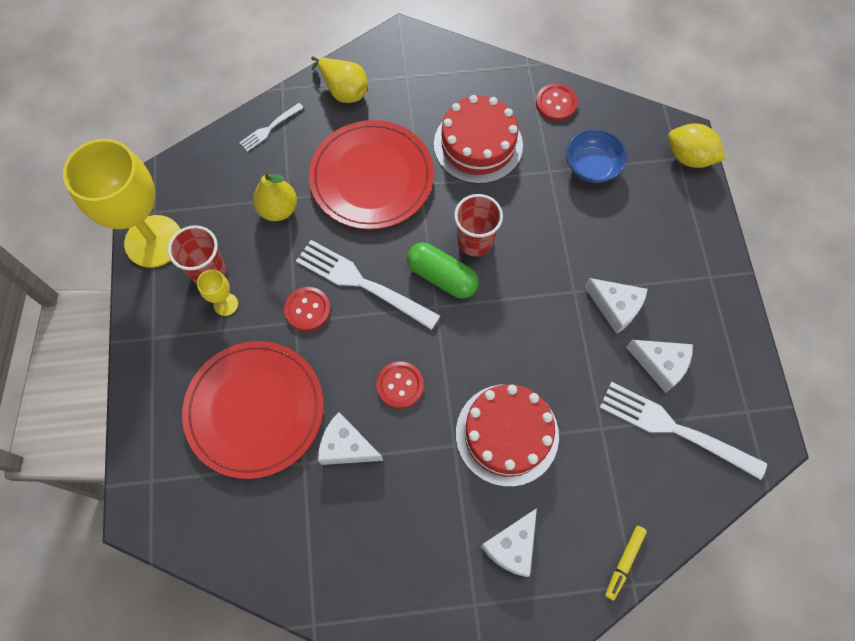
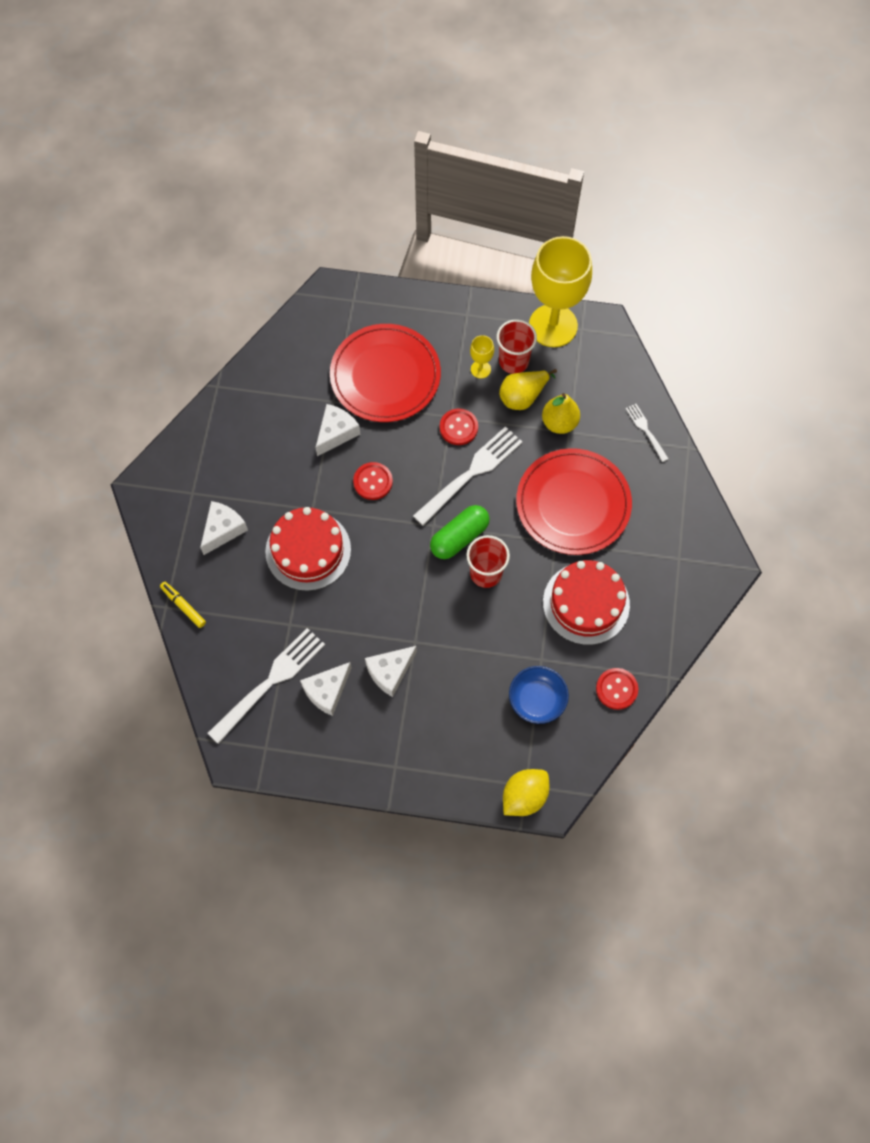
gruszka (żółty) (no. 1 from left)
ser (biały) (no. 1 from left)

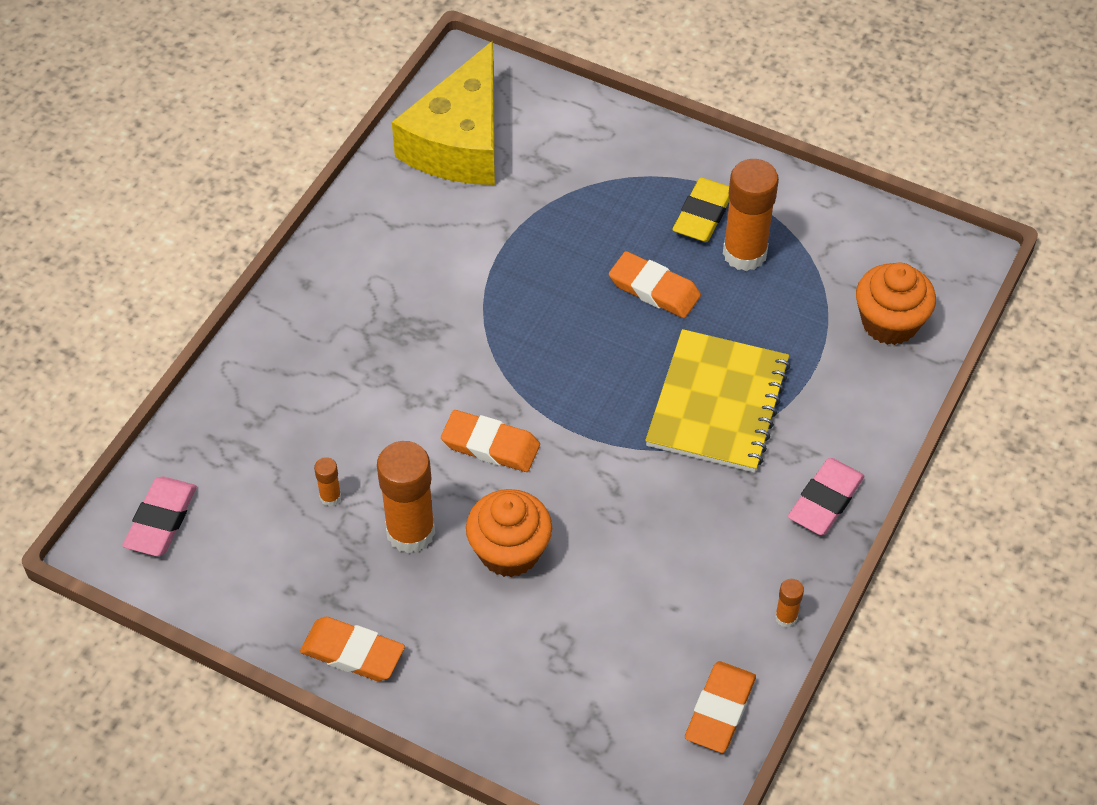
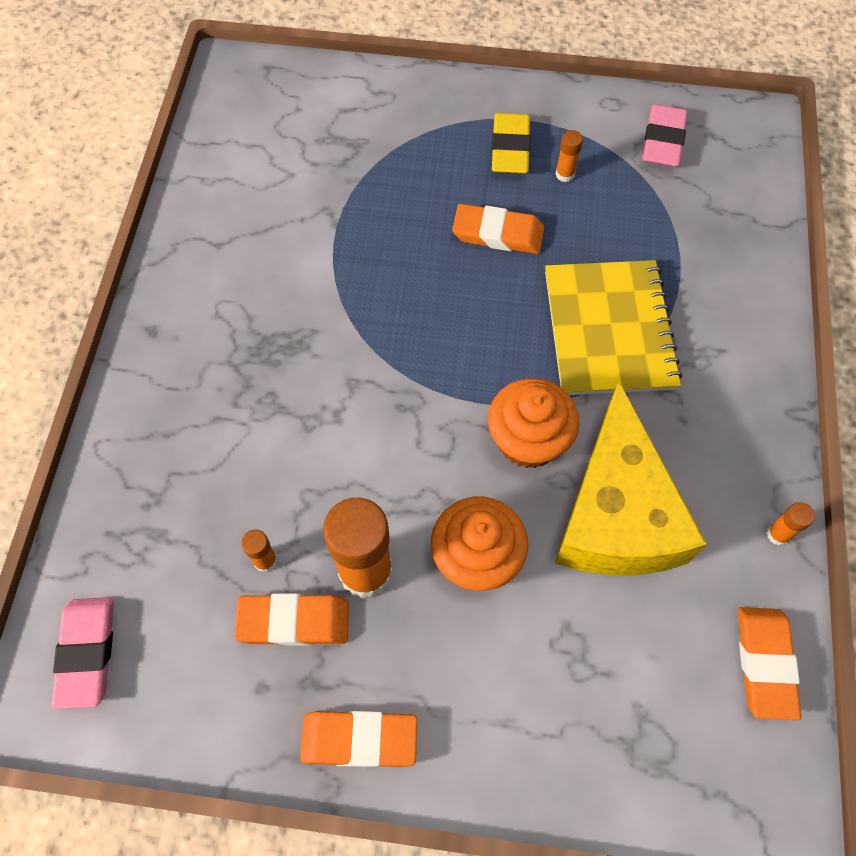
ser (żółty)
gumka do mazania (pomarańczowy) (no. 1 from left)
gumka do mazania (różowy) (no. 2 from left)
muffinka (pomarańczowy) (no. 2 from left)
klej w sztyfcie (pomarańczowy) (no. 3 from left)

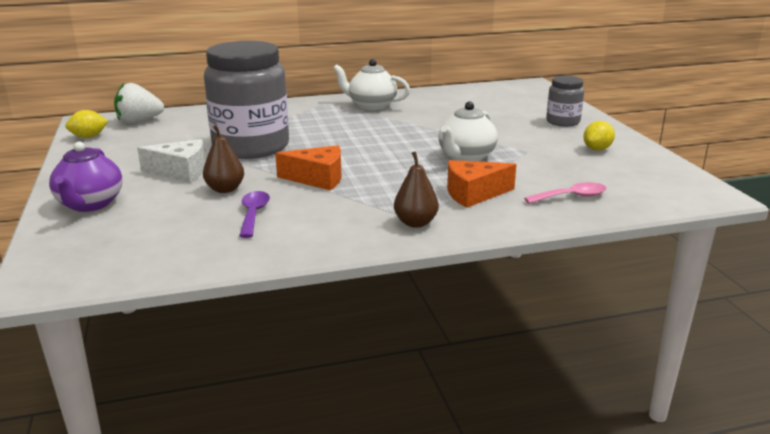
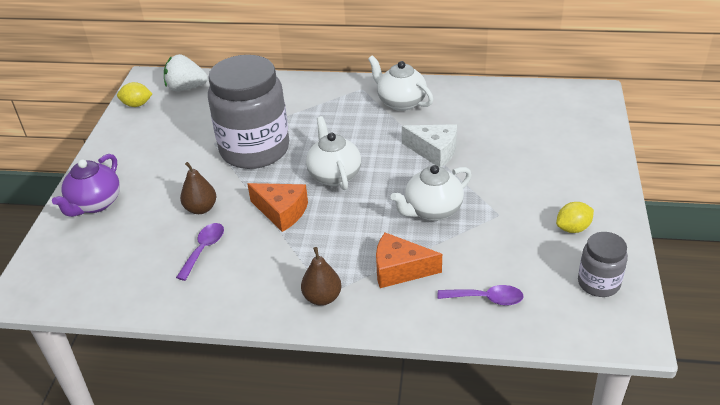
imbryk (biały) (no. 1 from left)
ser (biały)
słoik (szary) (no. 2 from left)
łyżka (fioletowy) (no. 2 from left)

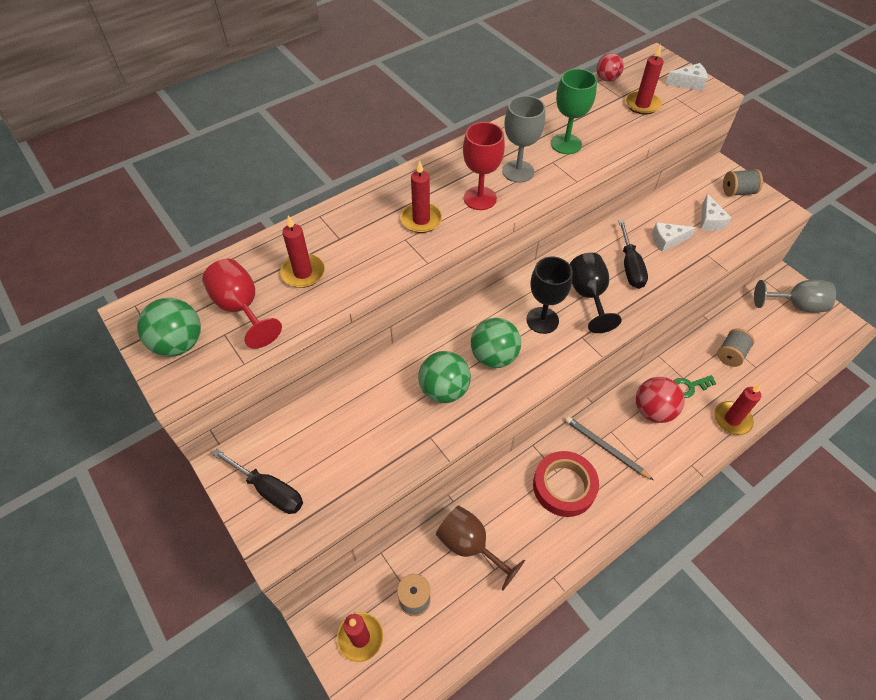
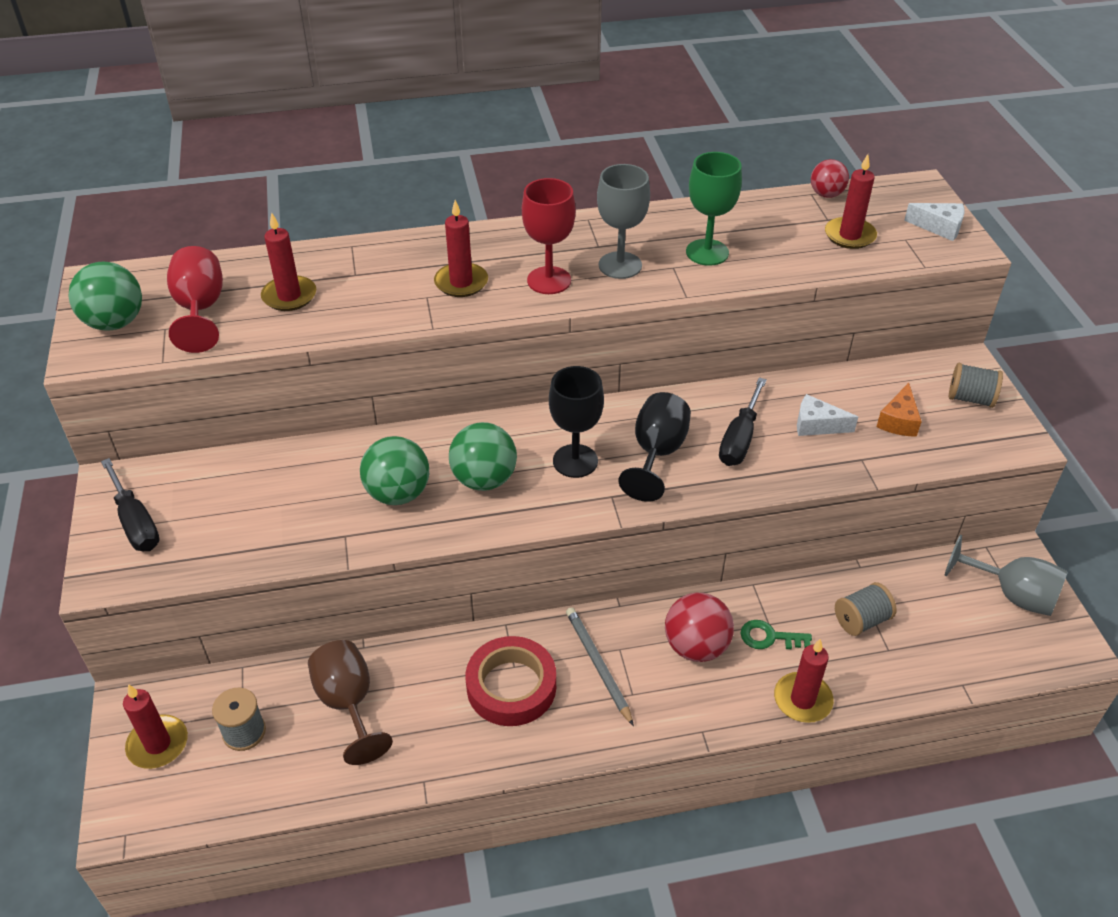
ser (pomarańczowy)

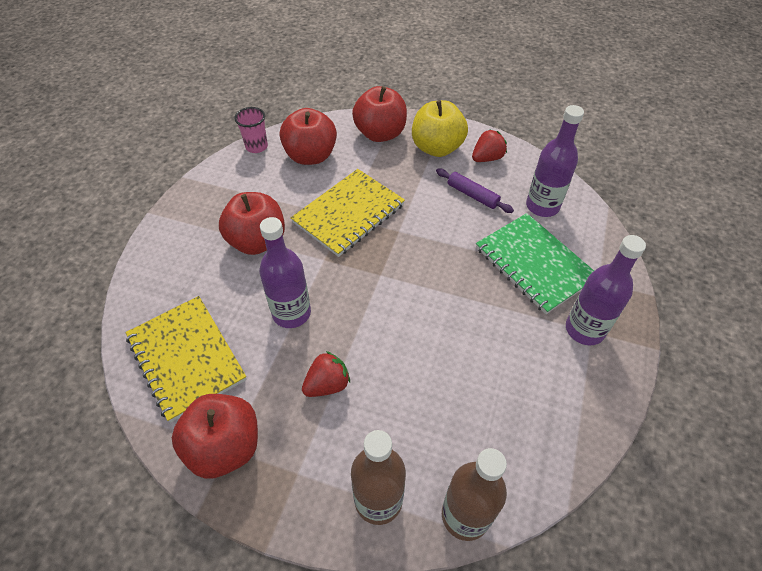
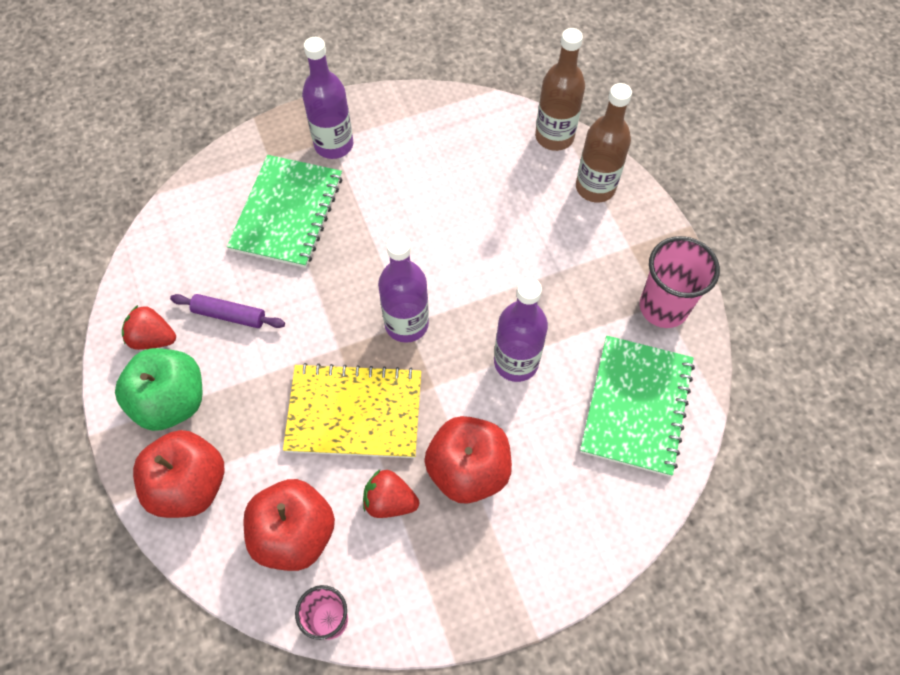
truskawka (czerwony) (no. 2 from left)
butelka (fioletowy) (no. 2 from left)
szklanka (różowy) (no. 2 from left)
zeszyt (zielony) (no. 2 from left)
jabłko (zielony)
wałek do ciasta (fioletowy)

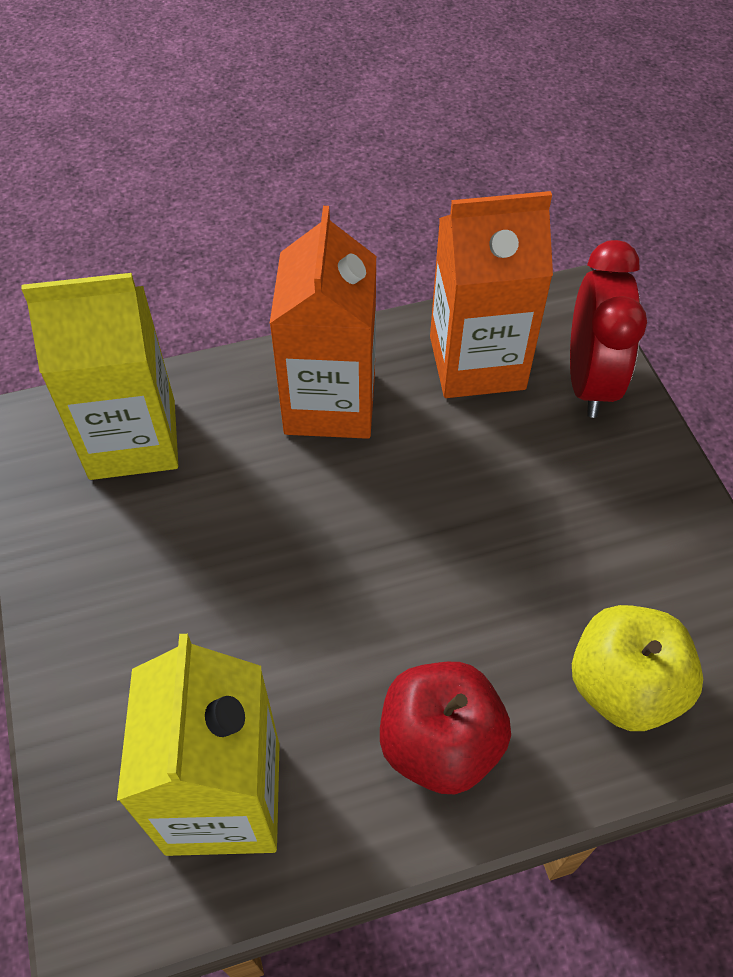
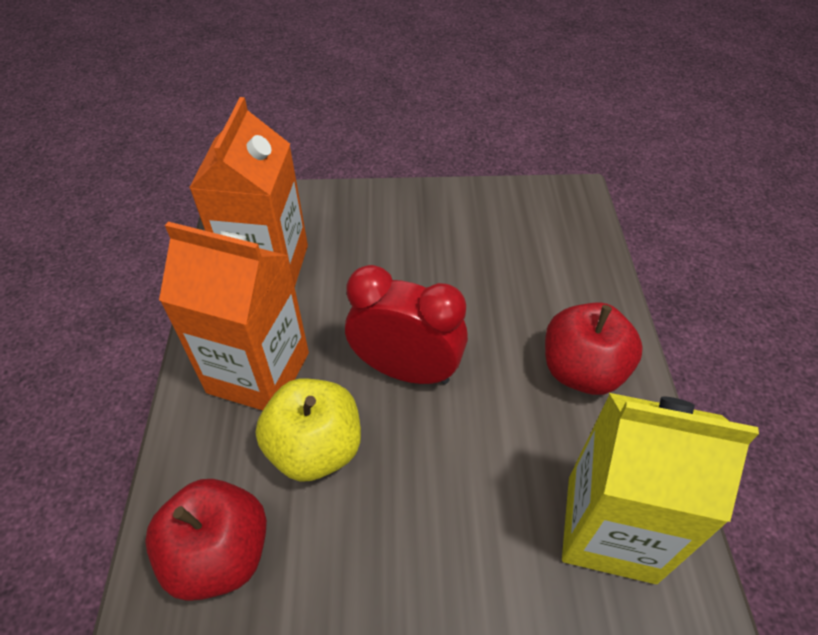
budzik (czerwony)
jabłko (żółty)
jabłko (czerwony) (no. 1 from left)

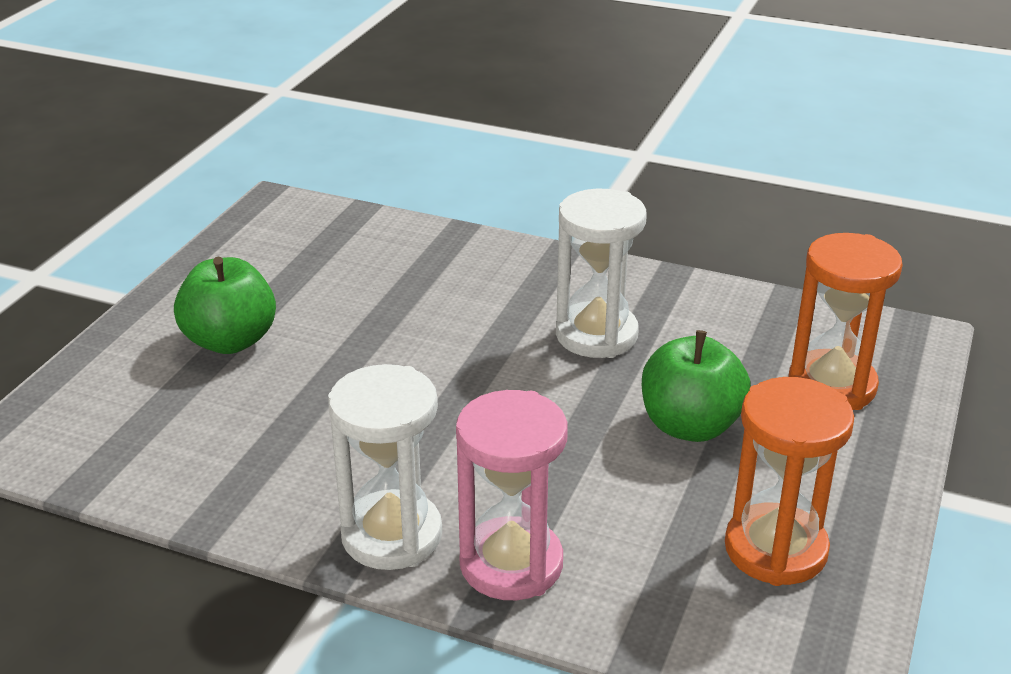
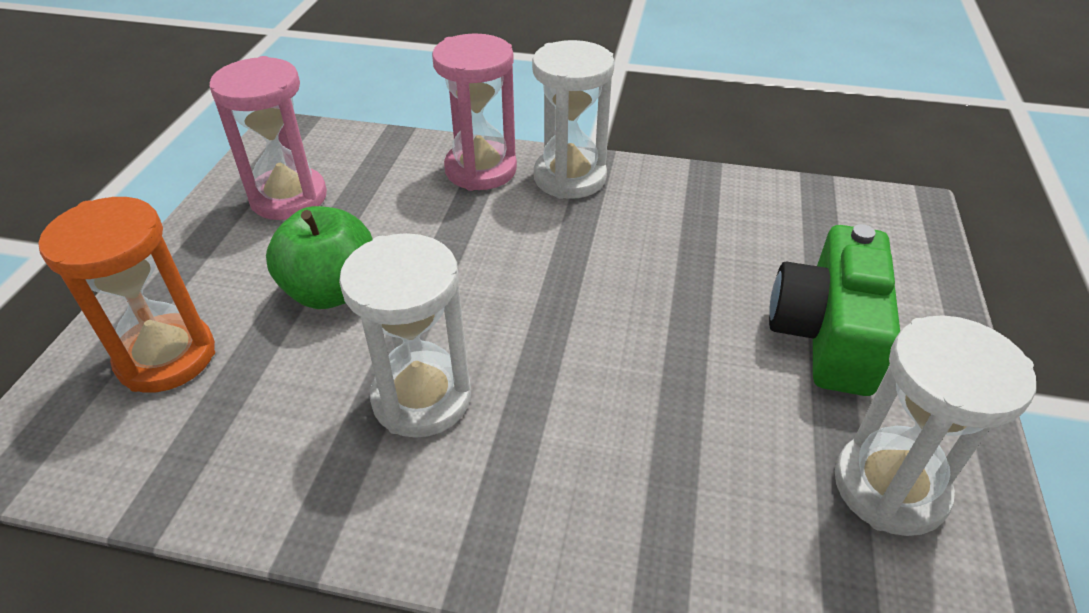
klepsydra (biały) (no. 3 from left)
aparat fotograficzny (zielony)
klepsydra (różowy) (no. 1 from left)

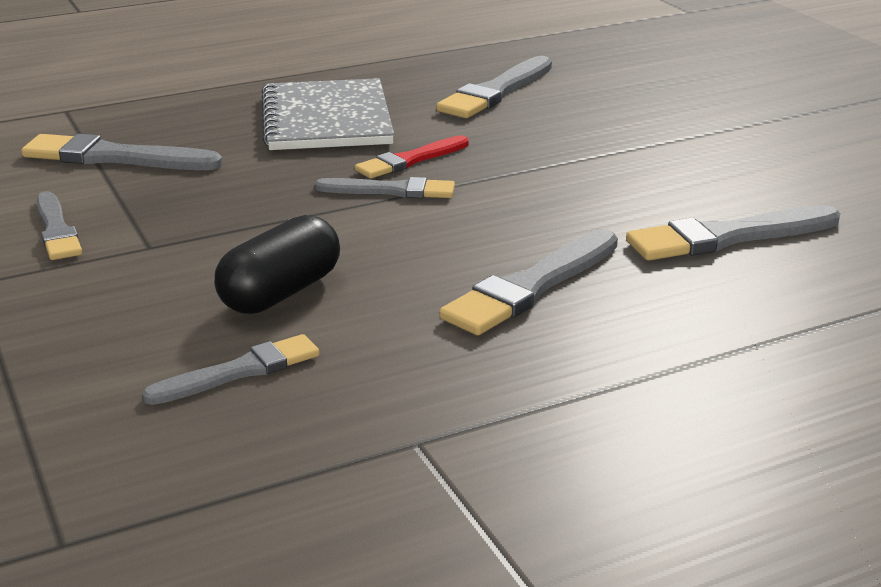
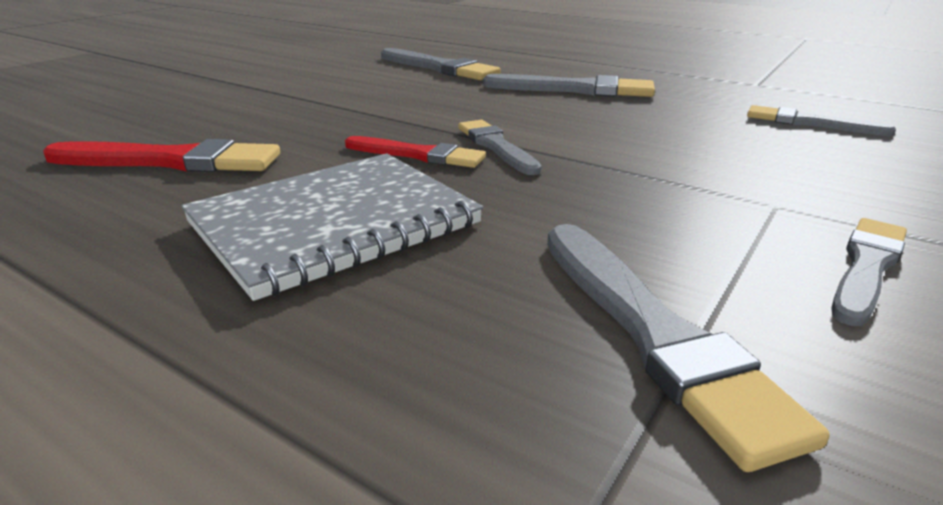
kapsułka (czarny)
pędzel (czerwony) (no. 1 from left)

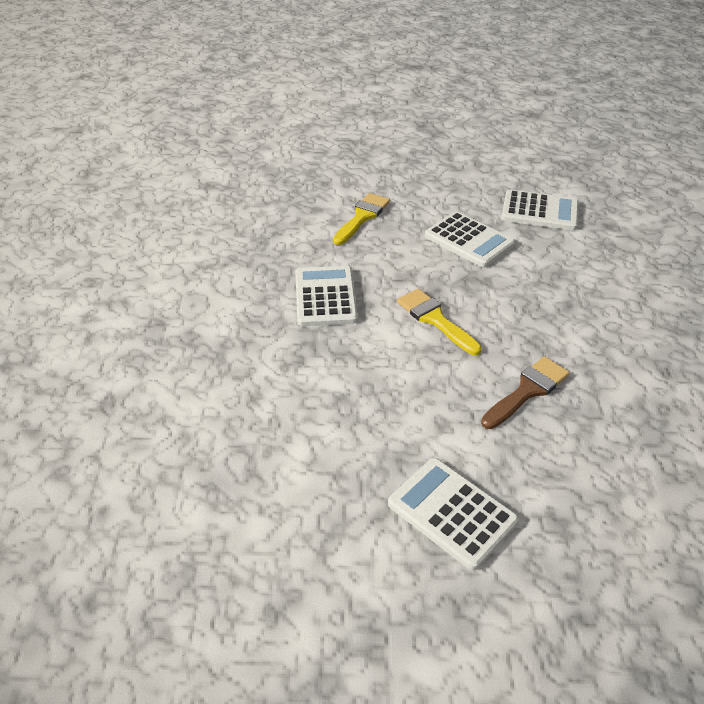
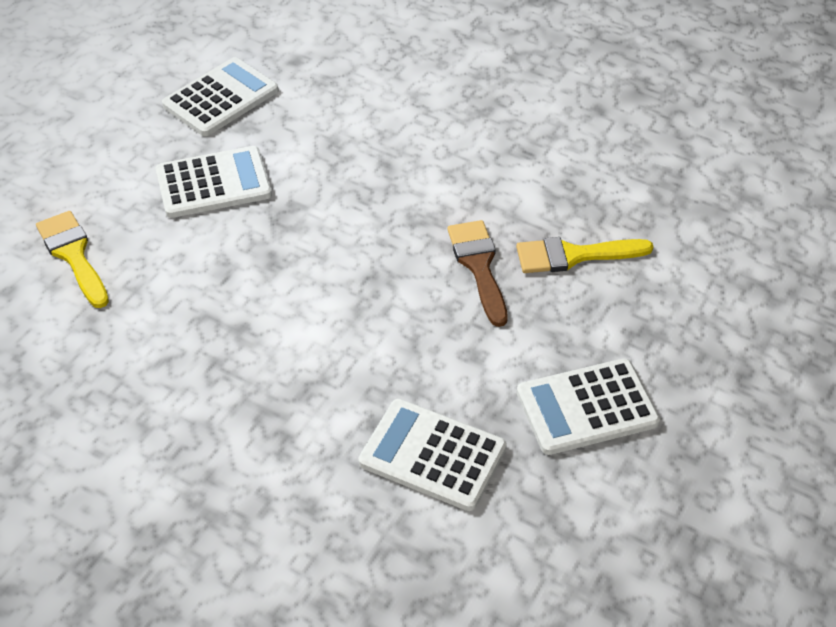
kalkulator (biały) (no. 3 from left)
pędzel (żółty) (no. 2 from left)

